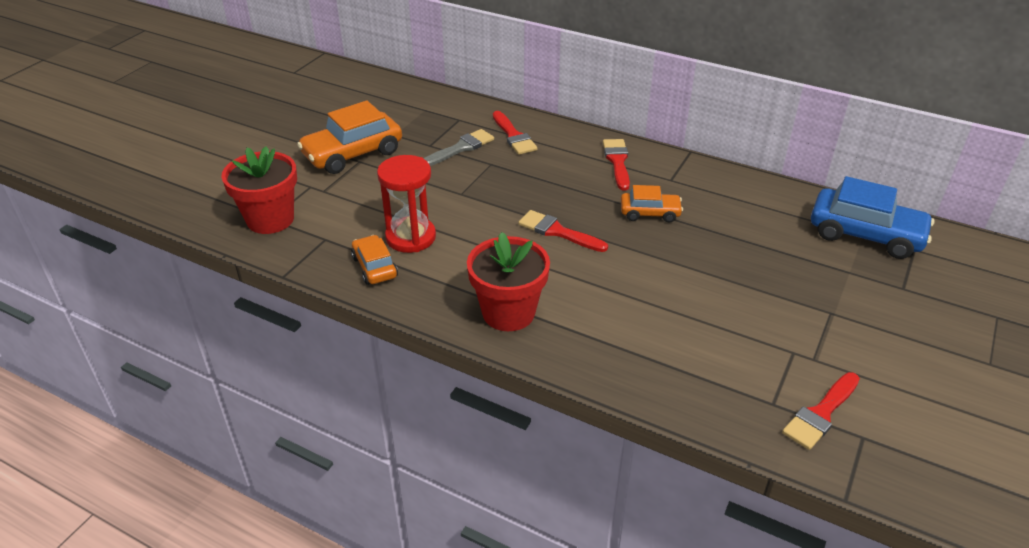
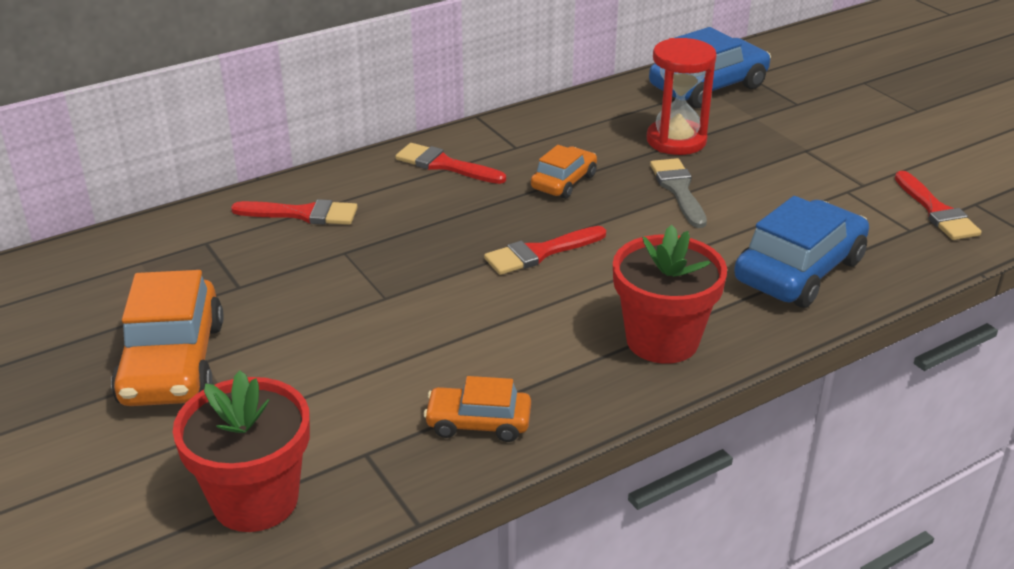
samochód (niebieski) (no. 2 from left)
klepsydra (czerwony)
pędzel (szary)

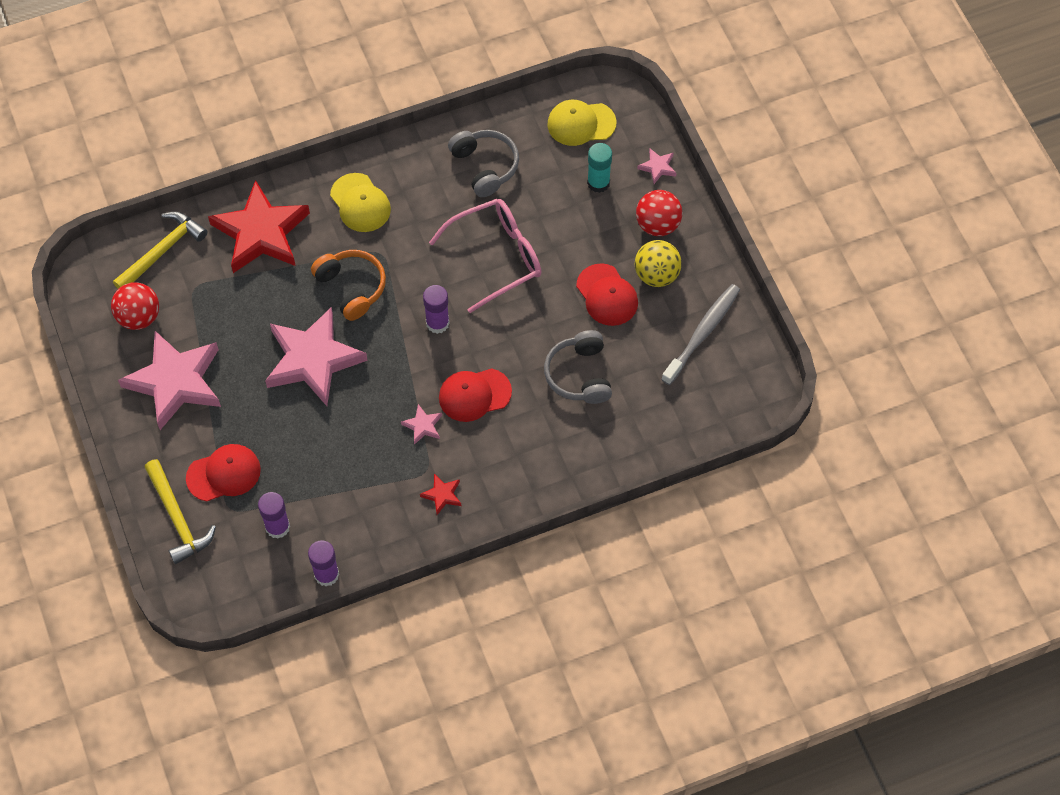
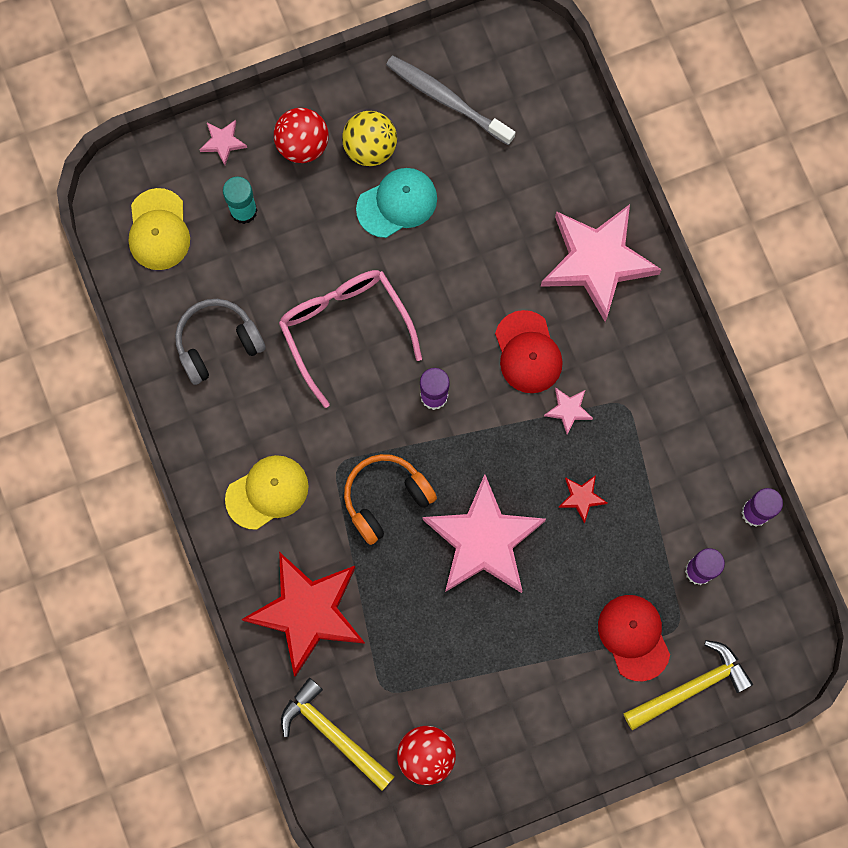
słuchawki (szary) (no. 2 from left in the first image)
gwiazda (różowy) (no. 4 from left)
gwiazda (czerwony) (no. 2 from left)
czapka (turkusowy)

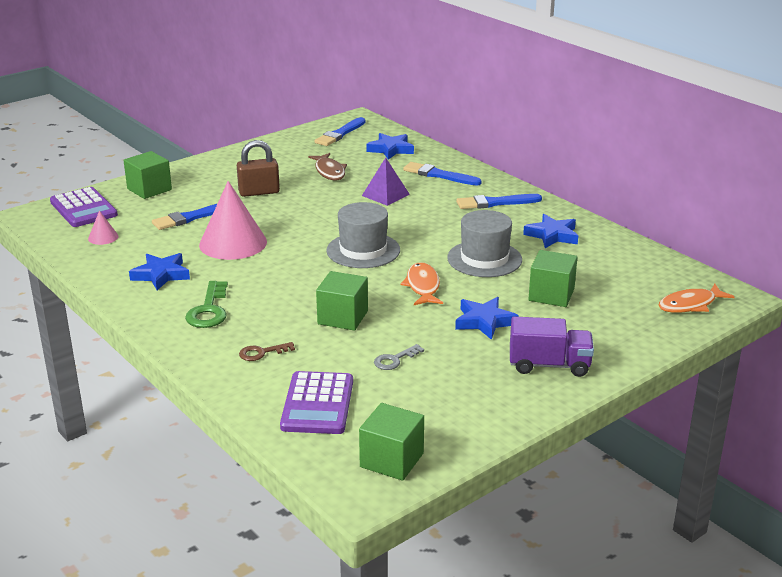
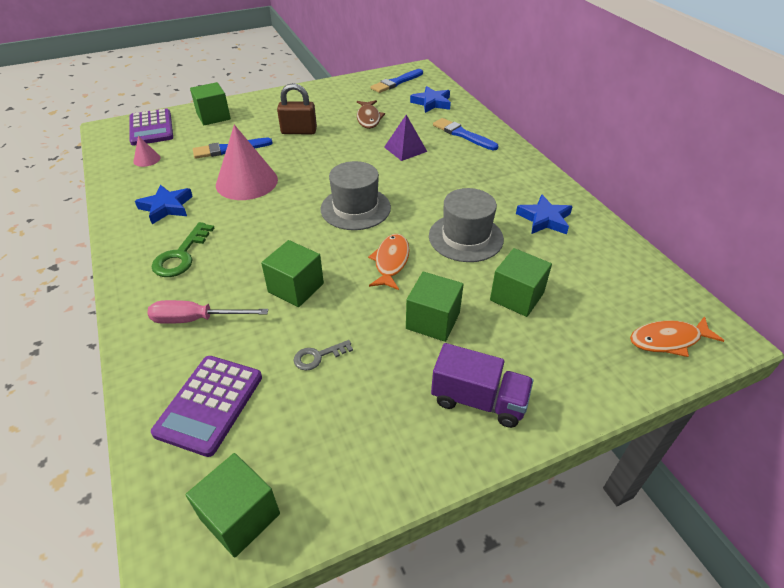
pędzel (niebieski) (no. 4 from left in the first image)
śrubokręt (różowy)
sześcian (zielony) (no. 4 from left)

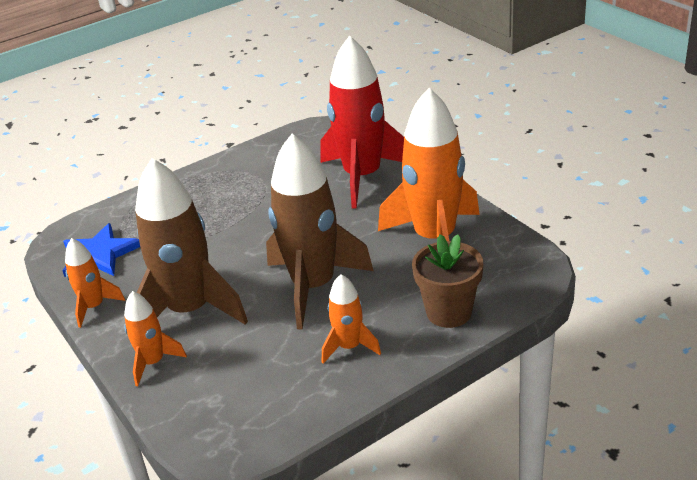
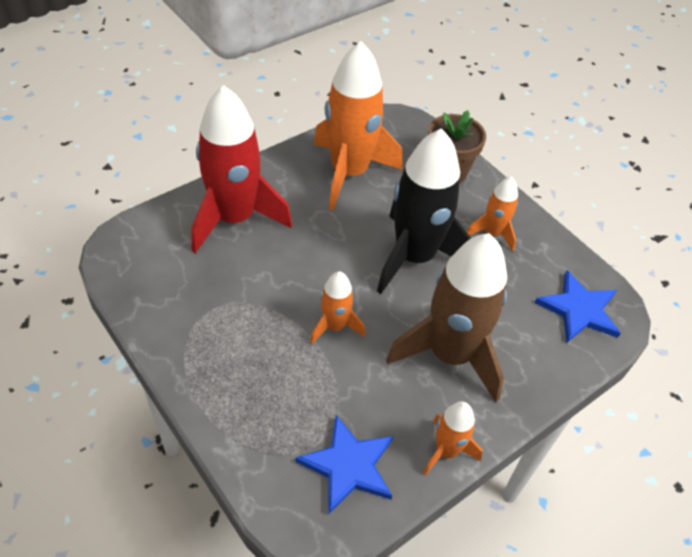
gwiazda (niebieski) (no. 2 from left)
rakieta (pomarańczowy) (no. 1 from left)
rakieta (czarny)

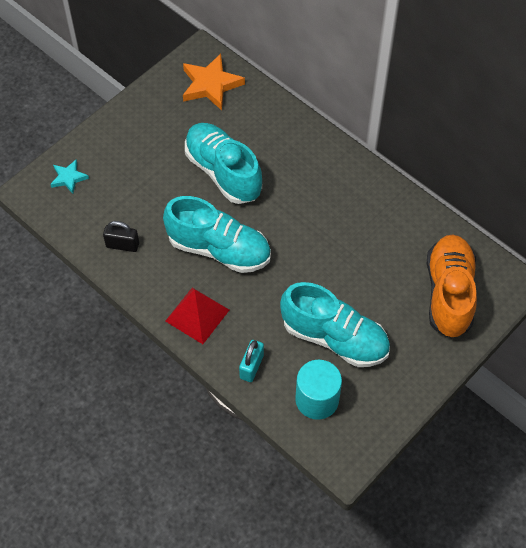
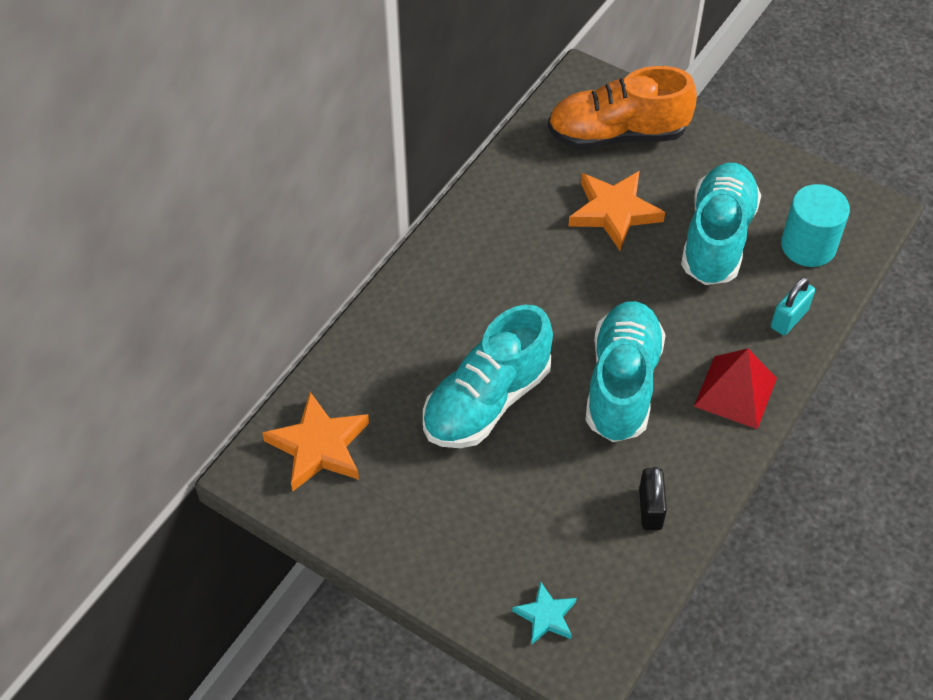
gwiazda (pomarańczowy) (no. 2 from left)
kłódka (turkusowy)

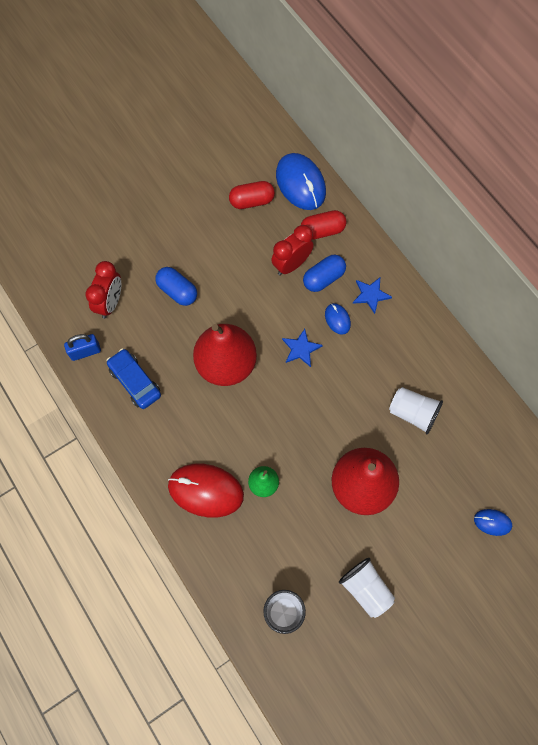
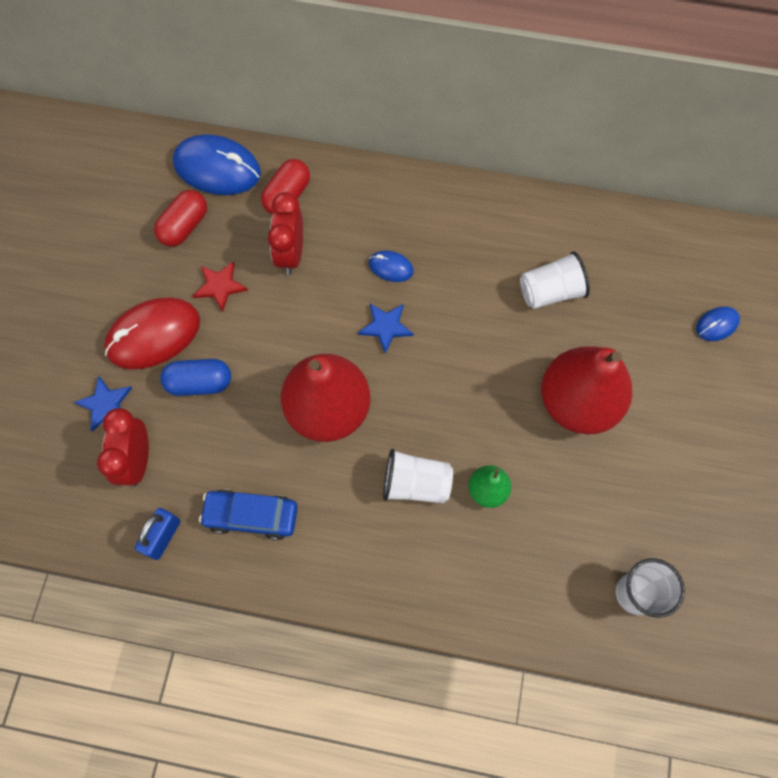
kapsułka (niebieski) (no. 2 from left in the first image)
gwiazda (czerwony)
myszka (czerwony)
szklanka (biały) (no. 1 from left)
gwiazda (niebieski) (no. 1 from left)
budzik (czerwony) (no. 1 from left)

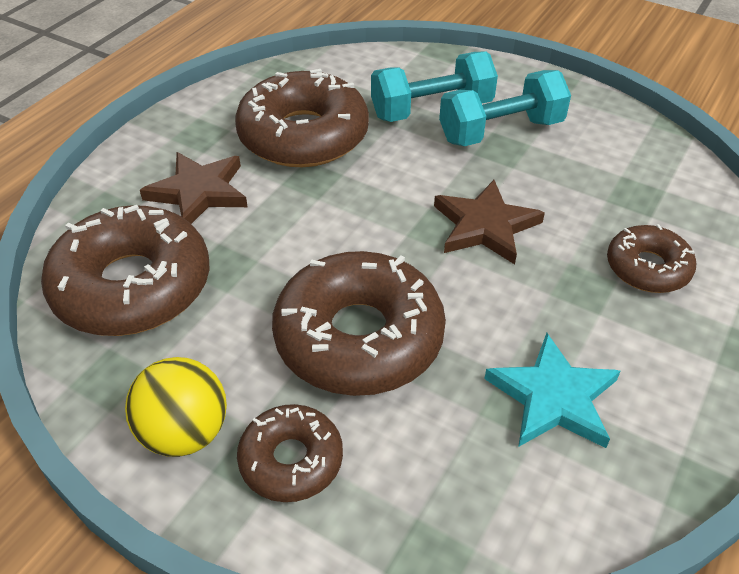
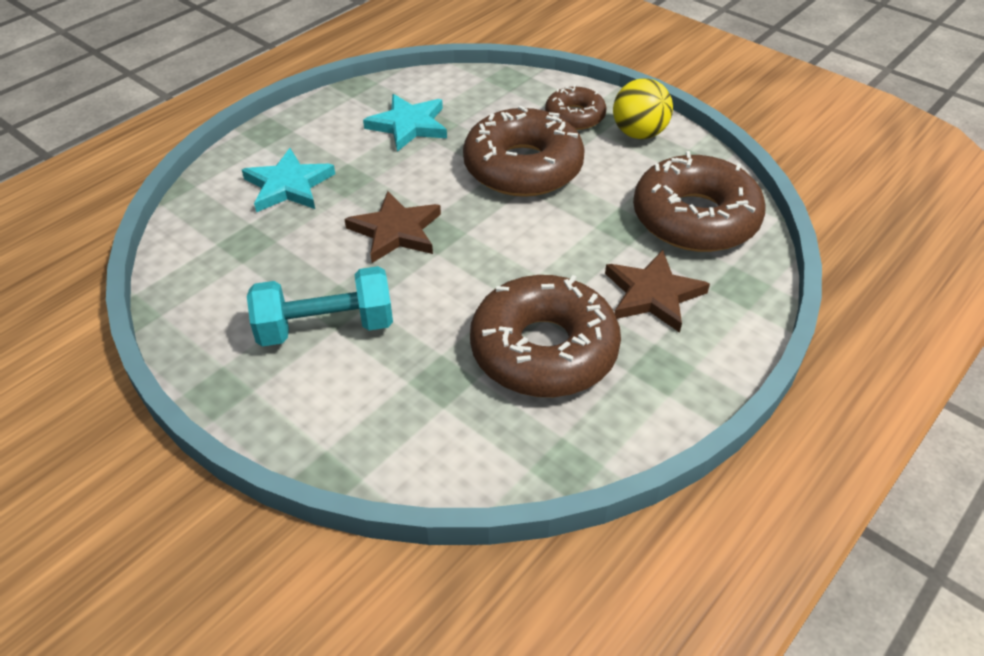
hantel (turkusowy) (no. 1 from left in the first image)
gwiazda (turkusowy) (no. 1 from left)

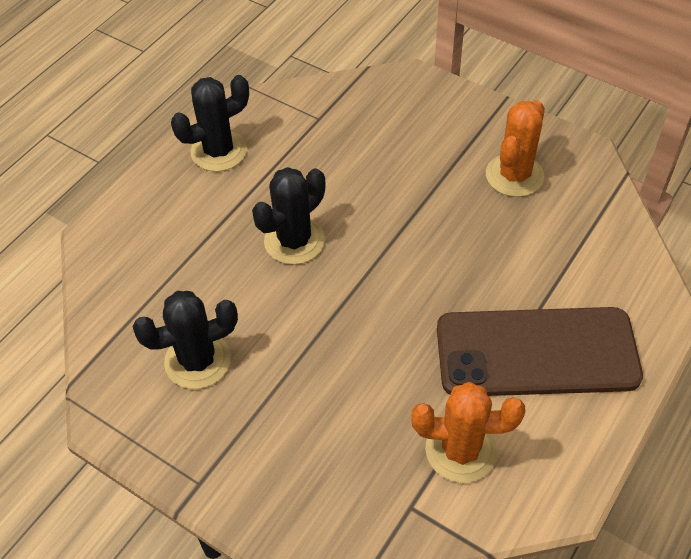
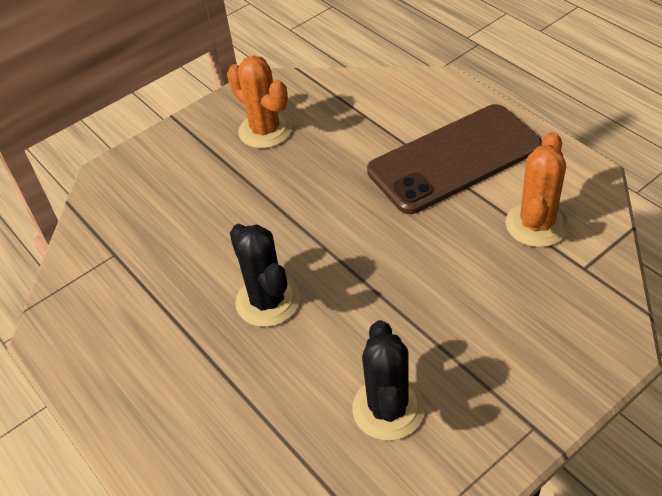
kaktus (czarny) (no. 2 from left in the first image)
telefon (brązowy)

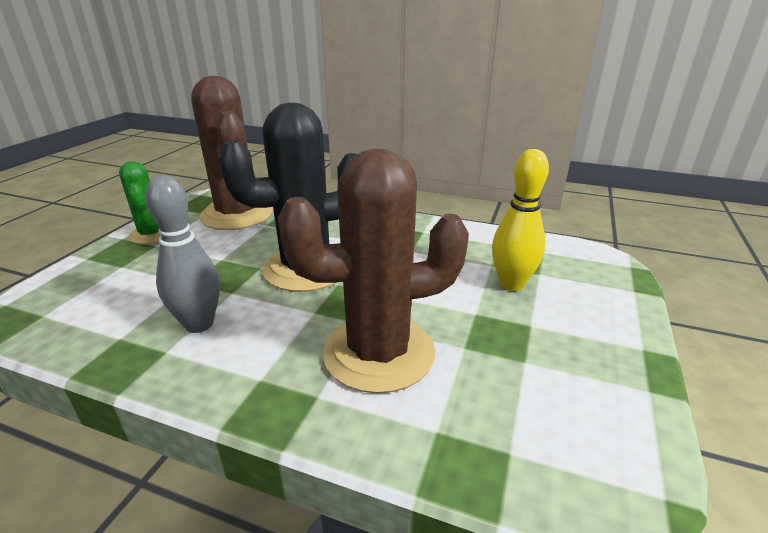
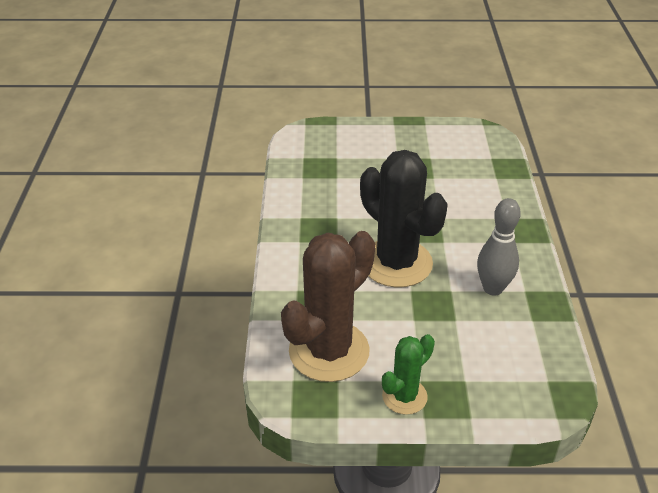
kaktus (brązowy) (no. 2 from left in the first image)
kręgiel (żółty)

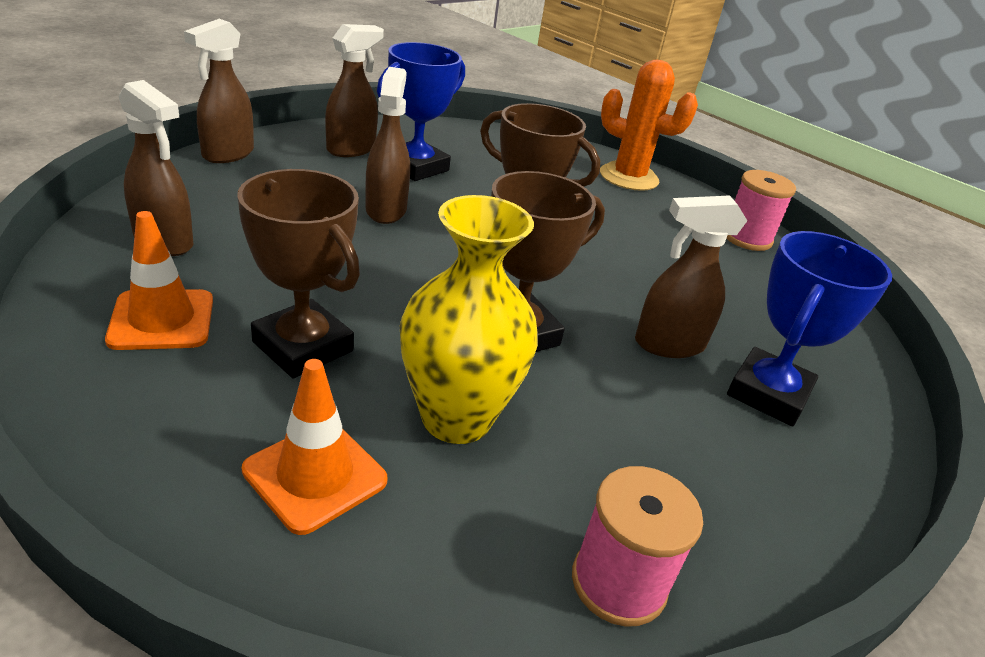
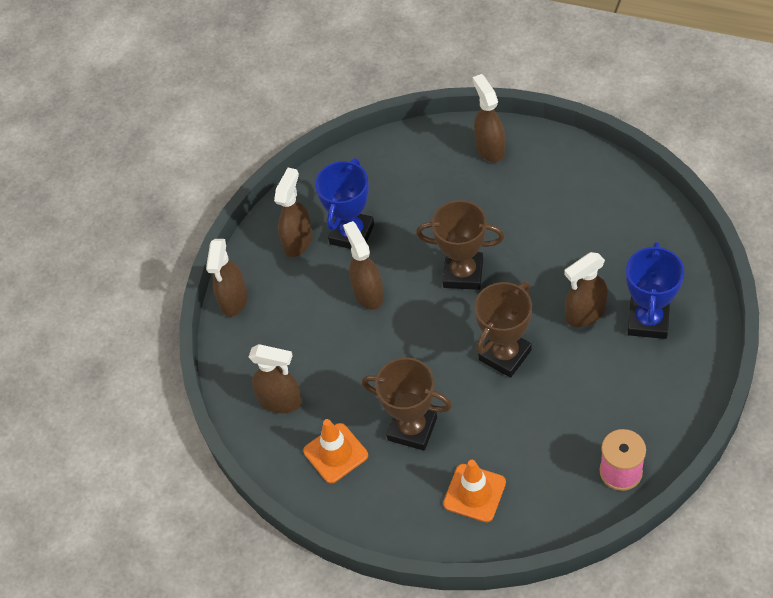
wazon (żółty)
szpulka (różowy) (no. 2 from left in the first image)
spryskiwacz (brązowy) (no. 5 from left)

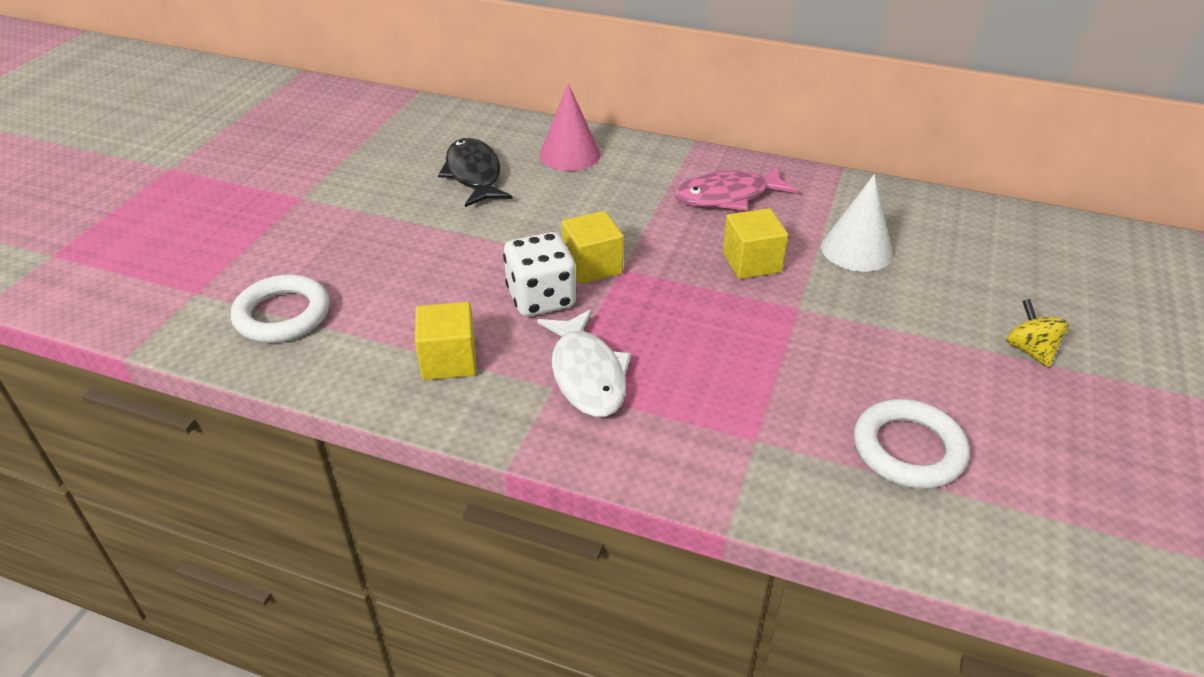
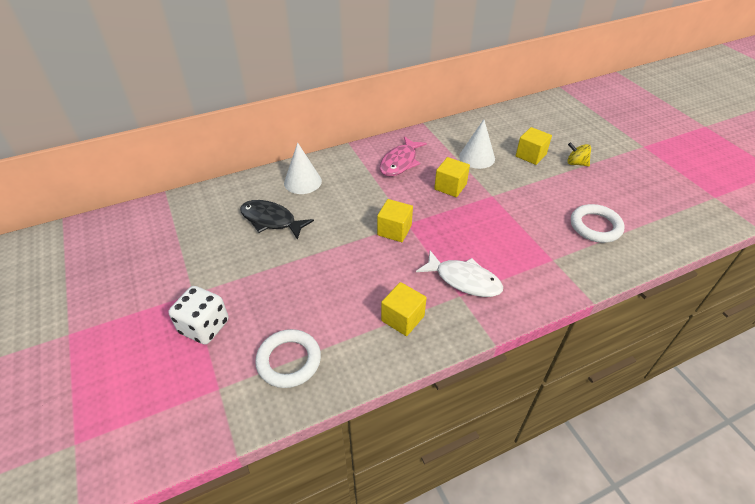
sześcian (żółty) (no. 4 from left)
kostka do gry (biały)
stożek (biały) (no. 1 from left)

